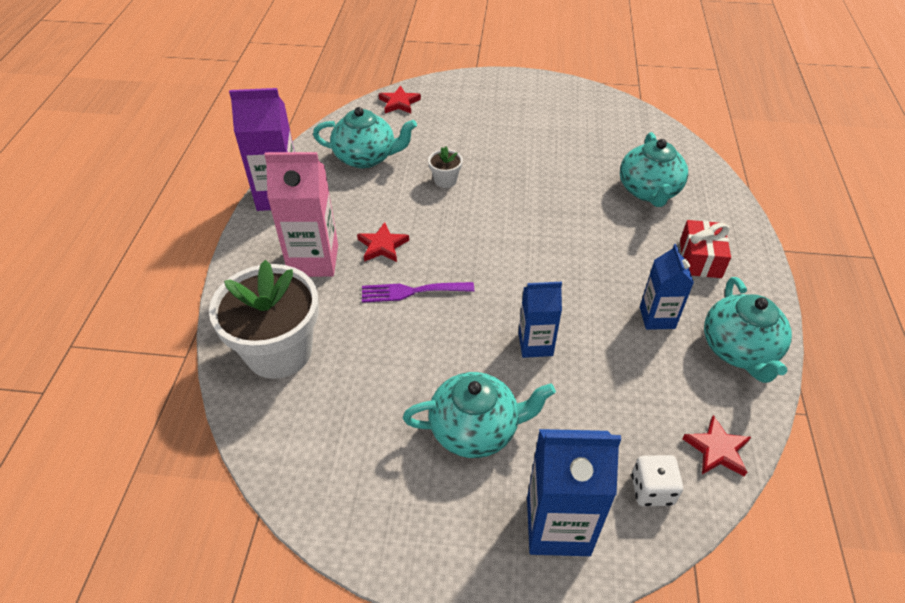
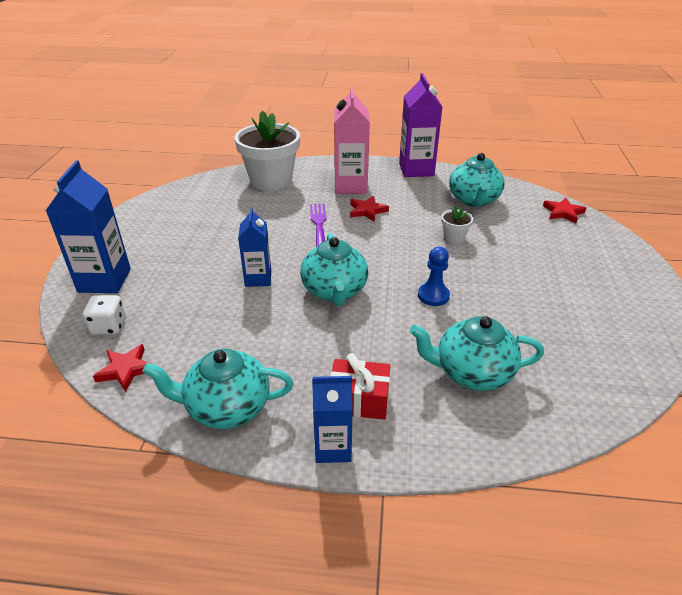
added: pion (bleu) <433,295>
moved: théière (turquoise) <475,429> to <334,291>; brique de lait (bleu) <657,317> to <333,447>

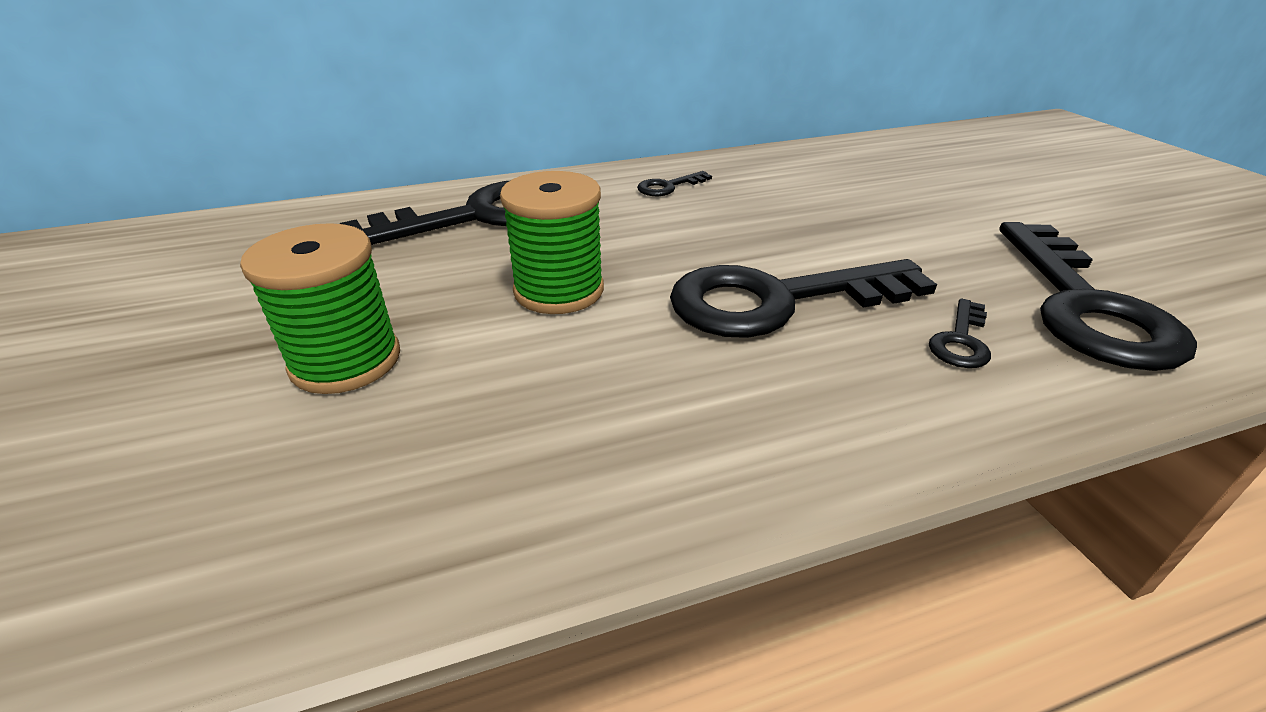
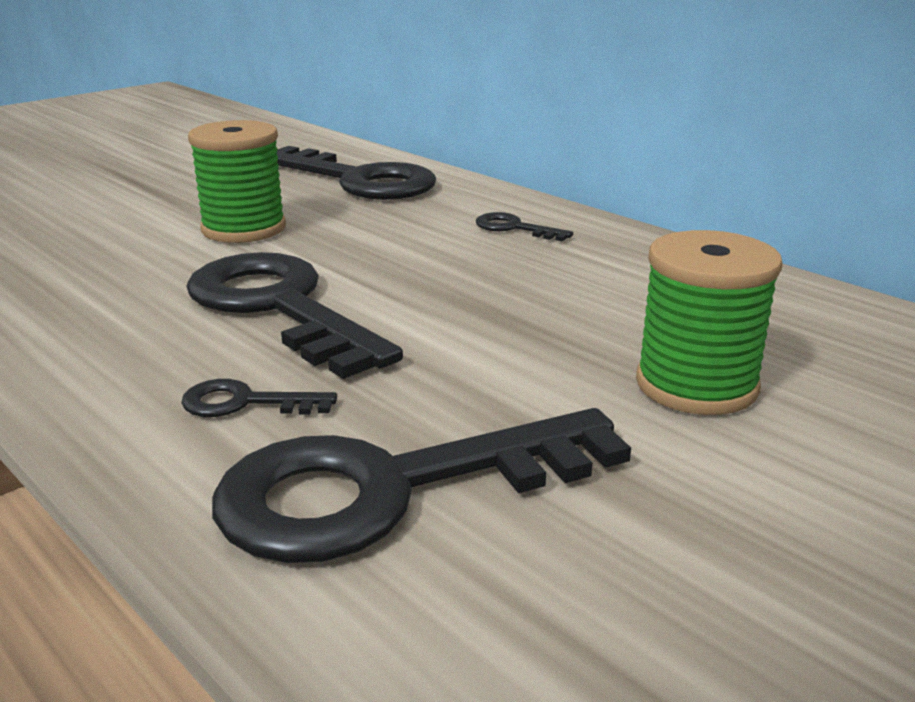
moved: bobine (vert) <346,361> to <696,385>

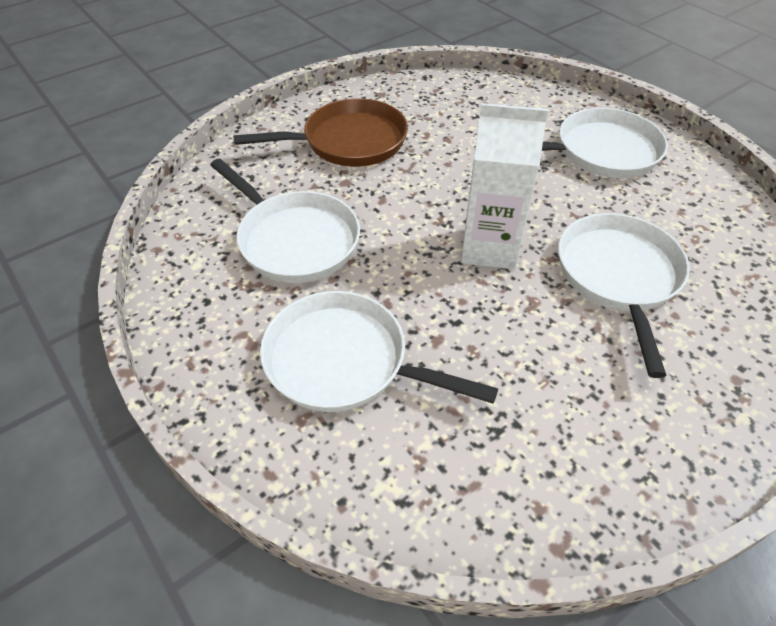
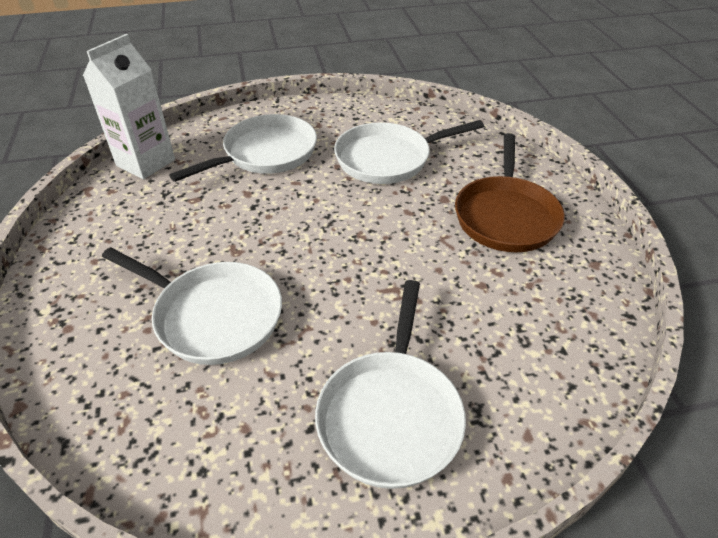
moved: brique de lait (blanc) <489,248> to <145,162>

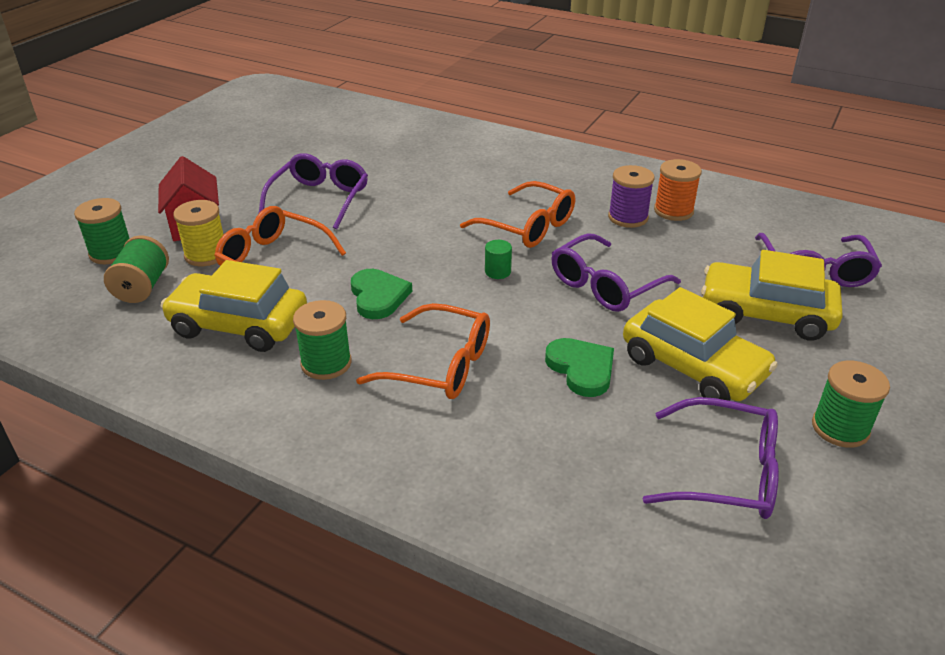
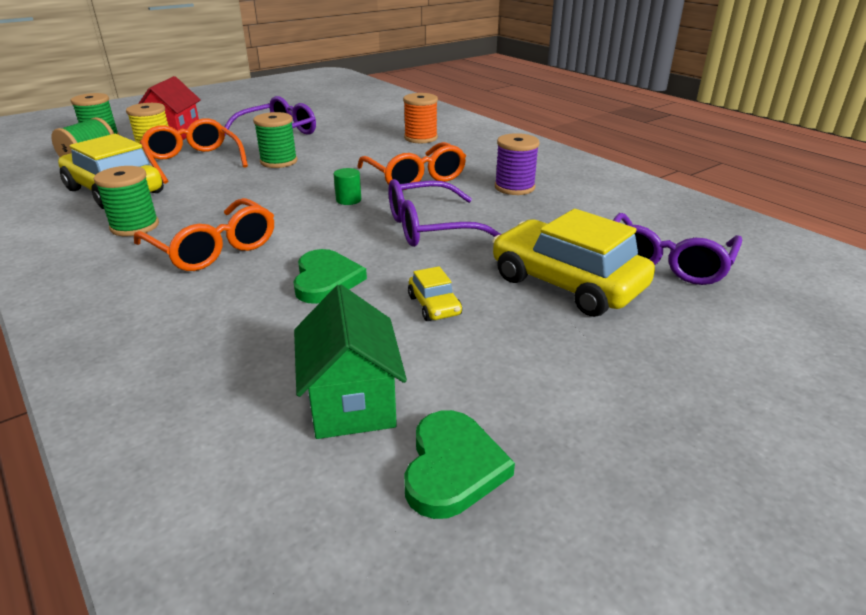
moved: bobine (vert) <840,428> to <279,161>; bobine (orange) <673,211> to <420,138>; cœur (vert) <378,296> to <452,467>
replaced: lunettes (violet) <726,473> to maison (vert) <352,402>
resized: voiture (jaune) <693,367> = <434,306> x0.44

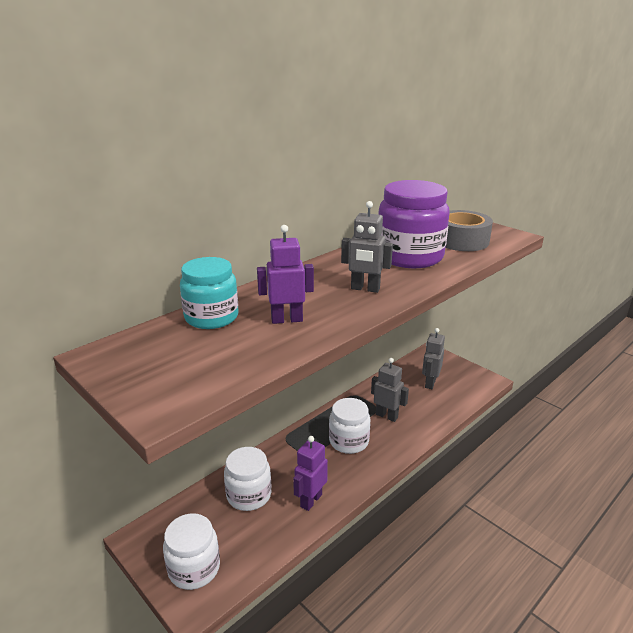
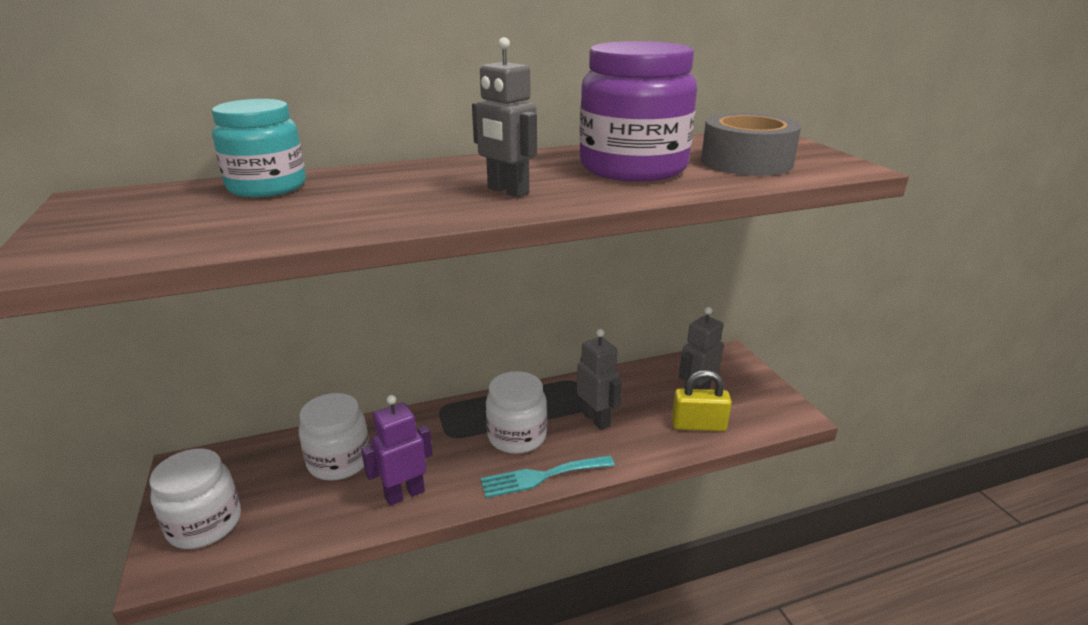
removed: robot (violet) <287,319>
added: fourchette (turquoise) <541,476>; cadenas (jaune) <698,425>

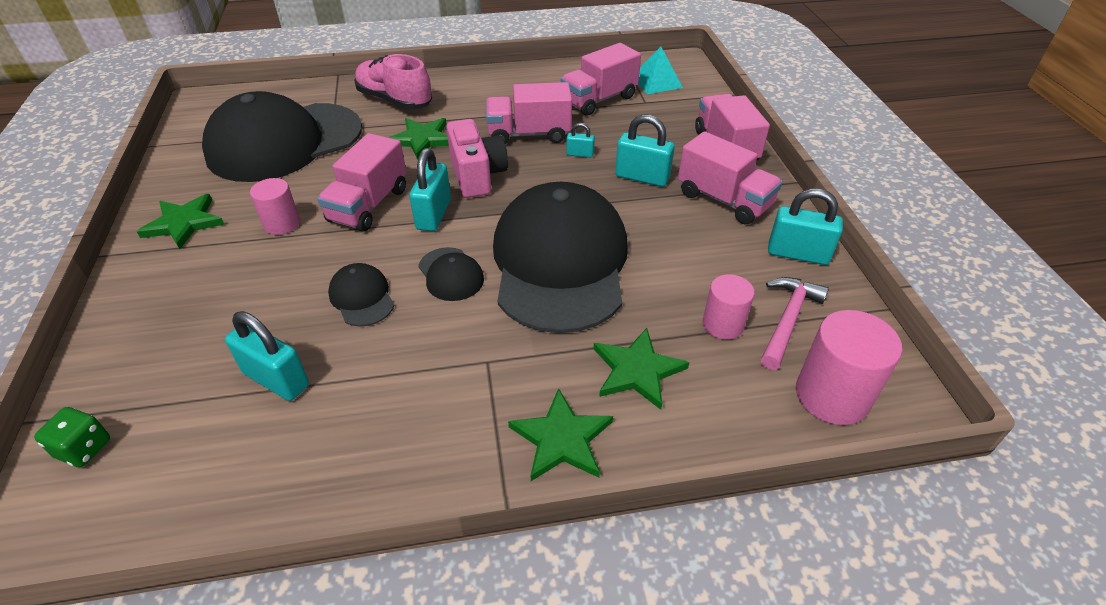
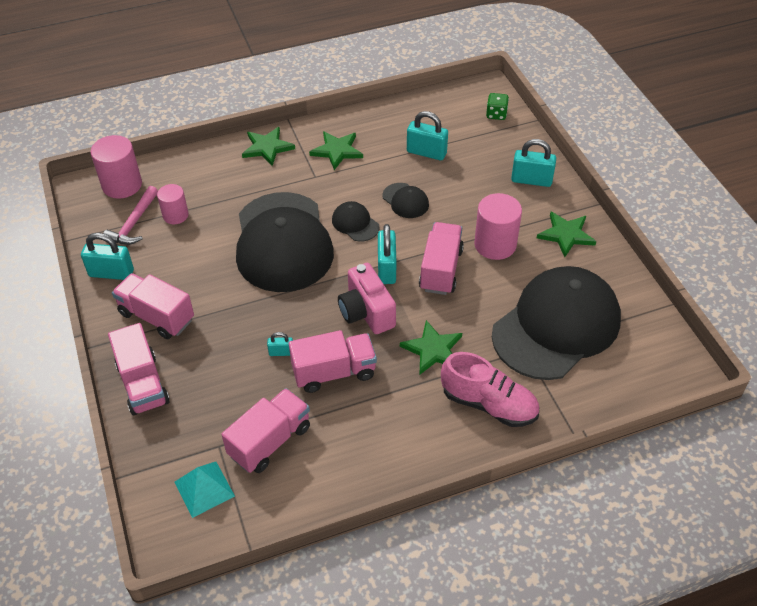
moved: étoile (vert) <637,370> to <337,151>; cadenas (turquoise) <642,177> to <531,180>
resized: cylindre (rose) <282,223> = <495,244> x1.59

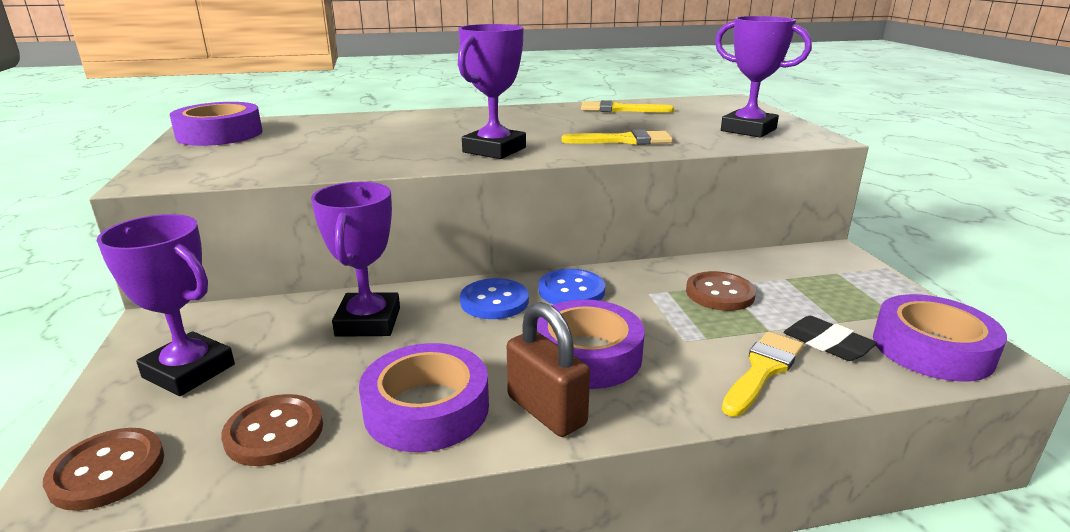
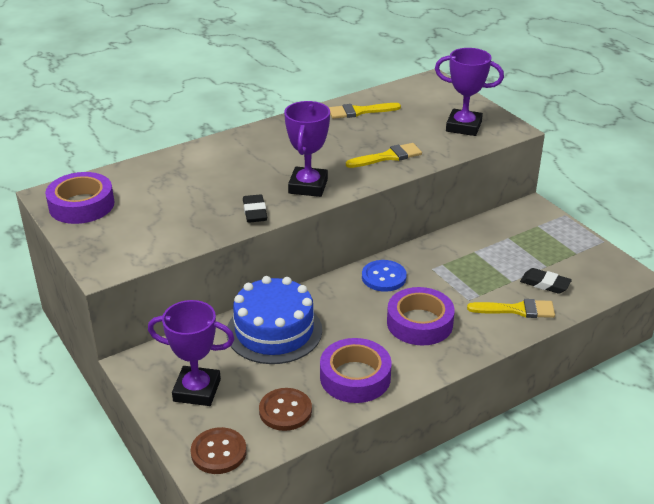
removed: bouton (bleu) <494,301>; cadenas (marron) <546,411>; bouton (marron) <720,293>; ruban adhésif (violet) <932,348>
added: gomme (noir) <255,212>
replaced: trophée (violet) <368,322> to gâteau (bleu) <274,331>
turned: pinceau (jaune) <763,370> = <517,310> 75 degrees clockwise

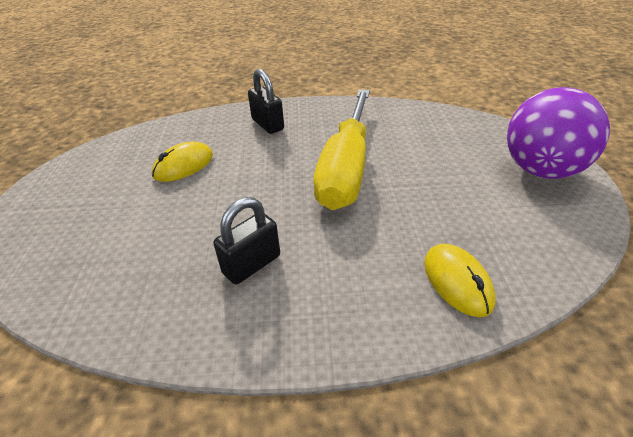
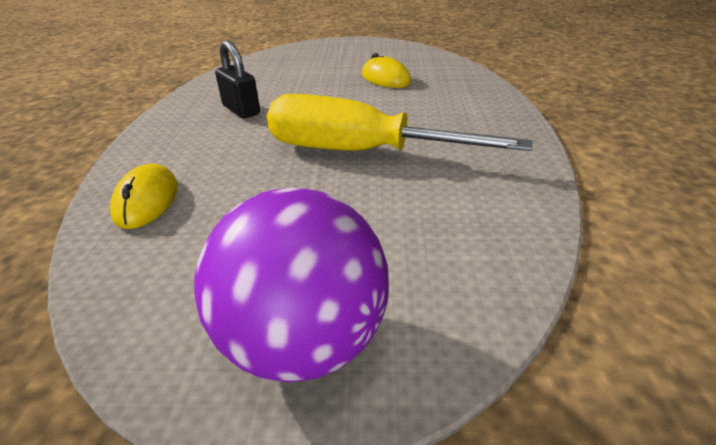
removed: cadenas (noir) <267,124>
turned: souris (jaune) <457,282> = <147,201> 75 degrees counterclockwise

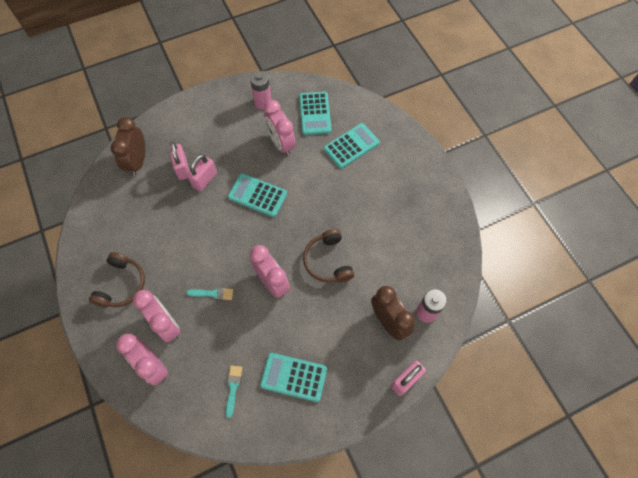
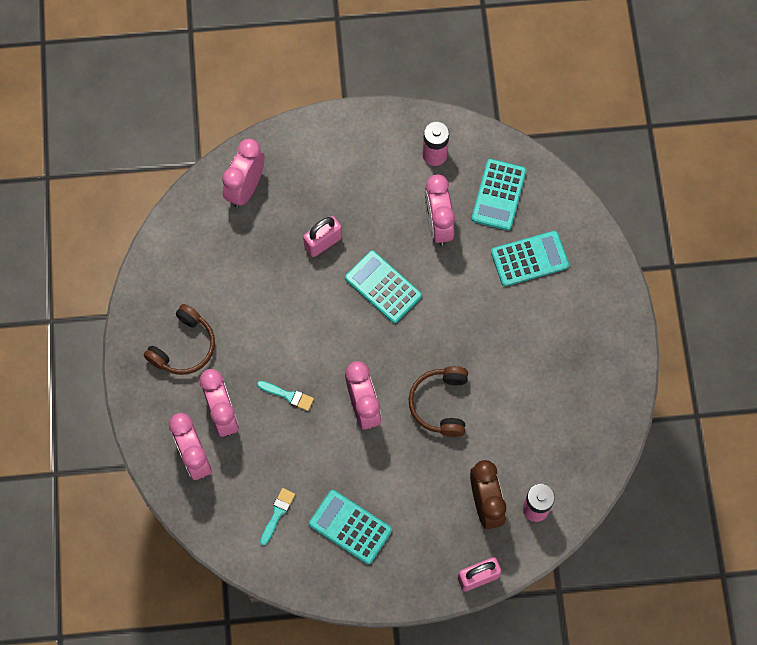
removed: cadenas (rose) <182,168>
recoloured: réveil (marron) <138,162> to réveil (rose) <246,188>

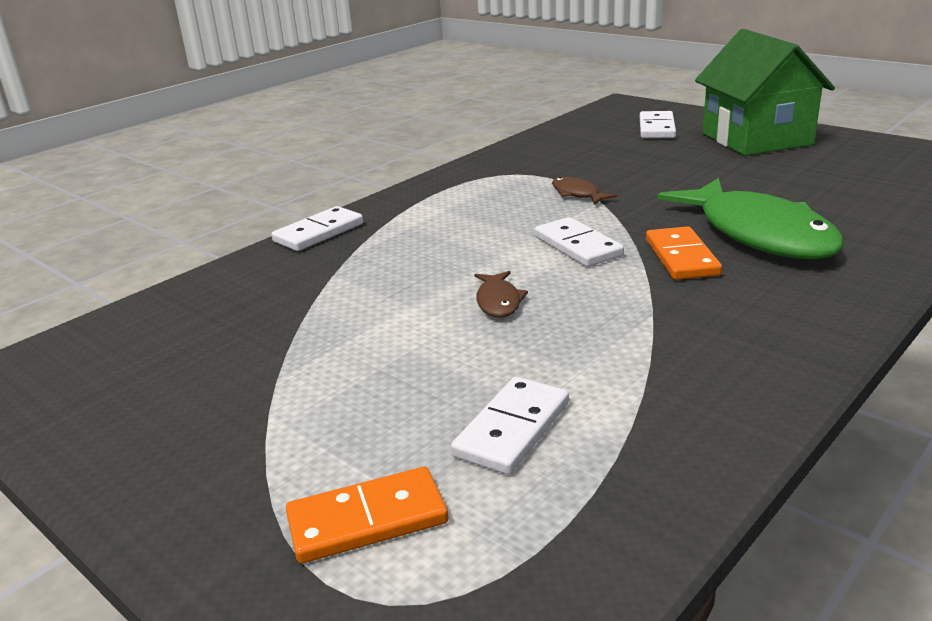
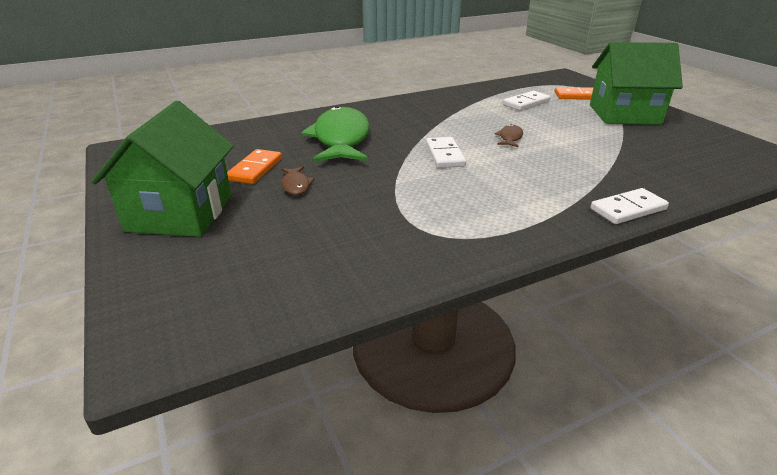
removed: domino (blanc) <656,128>
added: maison (vert) <624,114>
moved: domino (orange) <681,257> to <255,169>; poisson (marron) <577,194> to <296,185>

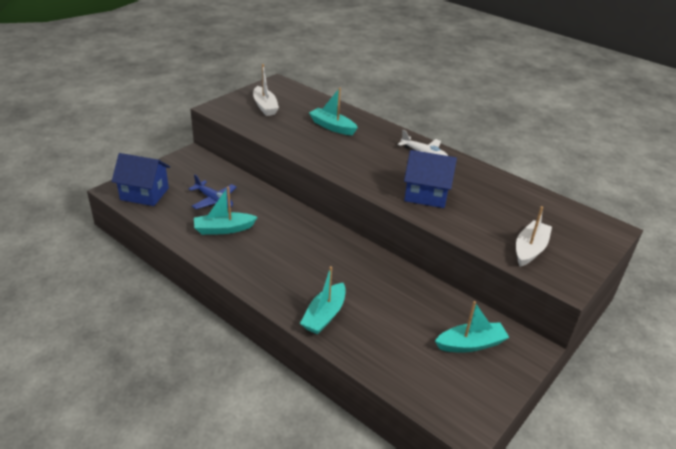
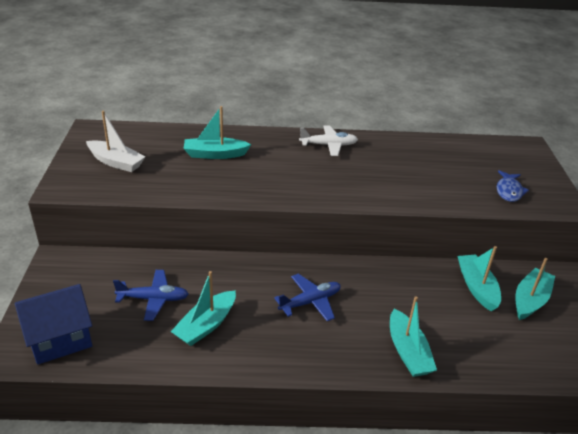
removed: maison (bleu) <426,195>
added: avion (bleu) <310,302>; bateau (turquoise) <477,287>
replaced: bateau (blanc) <530,249> to poisson (bleu) <509,191>

